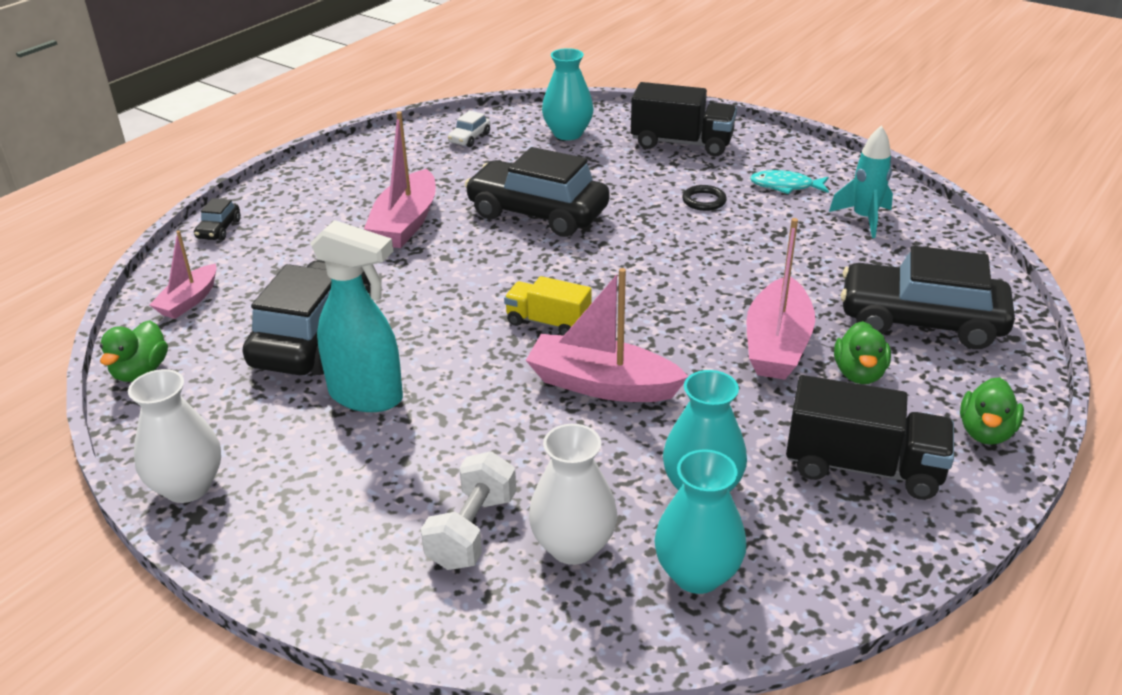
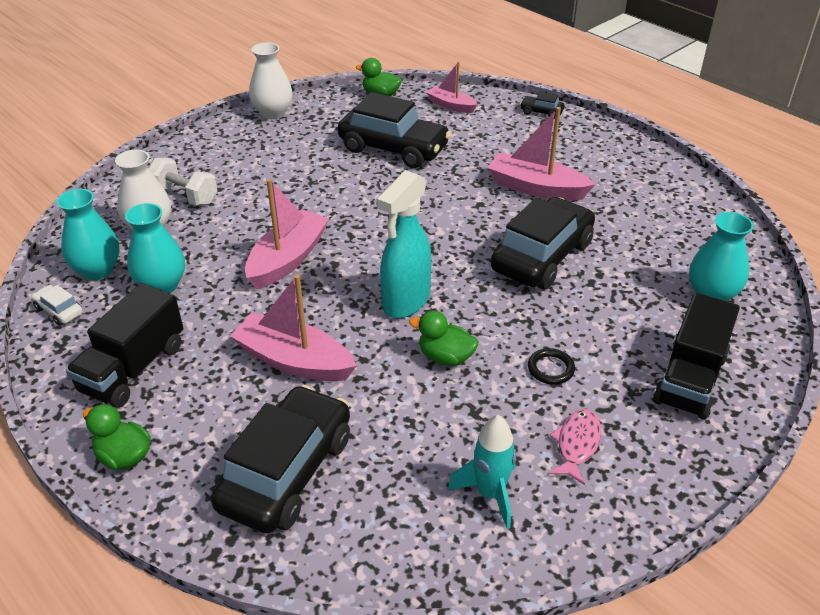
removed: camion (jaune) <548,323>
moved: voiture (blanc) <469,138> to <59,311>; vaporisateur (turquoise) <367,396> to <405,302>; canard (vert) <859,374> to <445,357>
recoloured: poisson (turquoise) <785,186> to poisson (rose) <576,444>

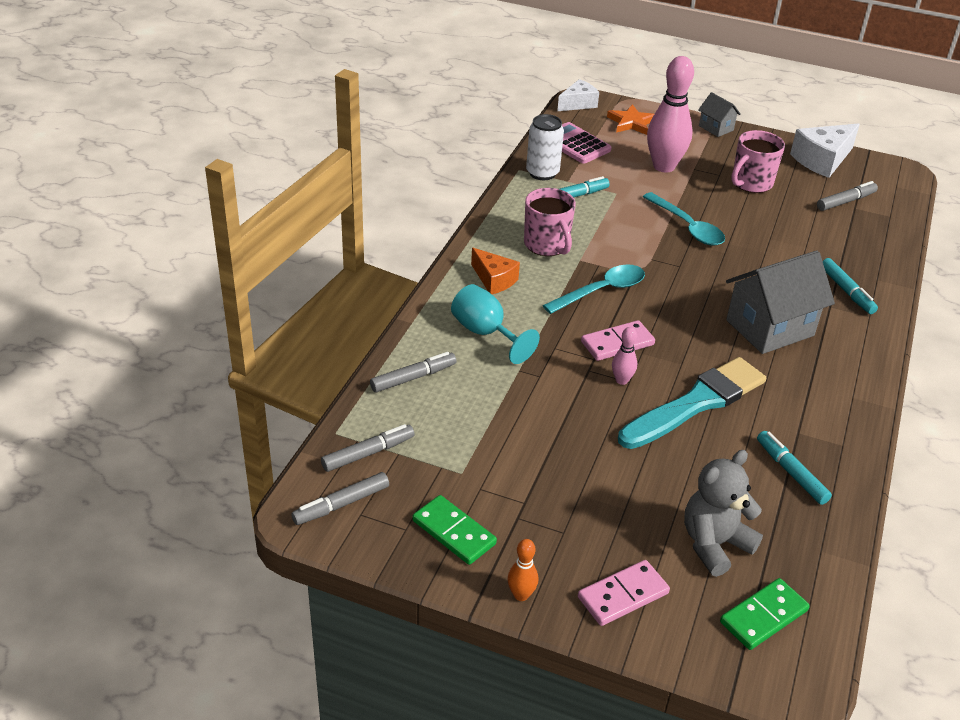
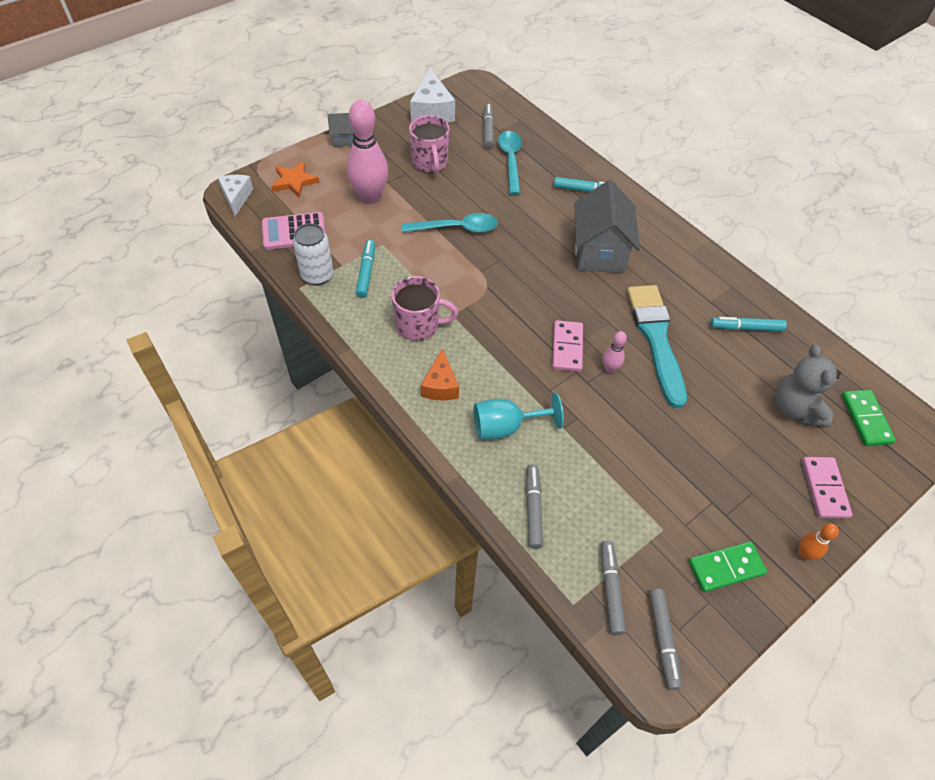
moved: cuillère (turquoise) <601,291> to <510,160>
turned: fromage (orange) <494,280> = <440,385> 105 degrees clockwise

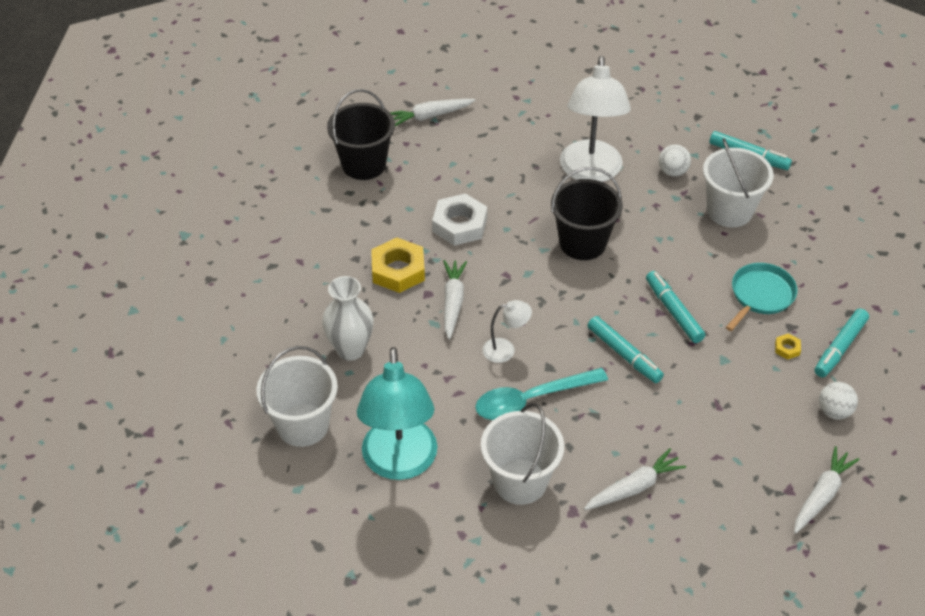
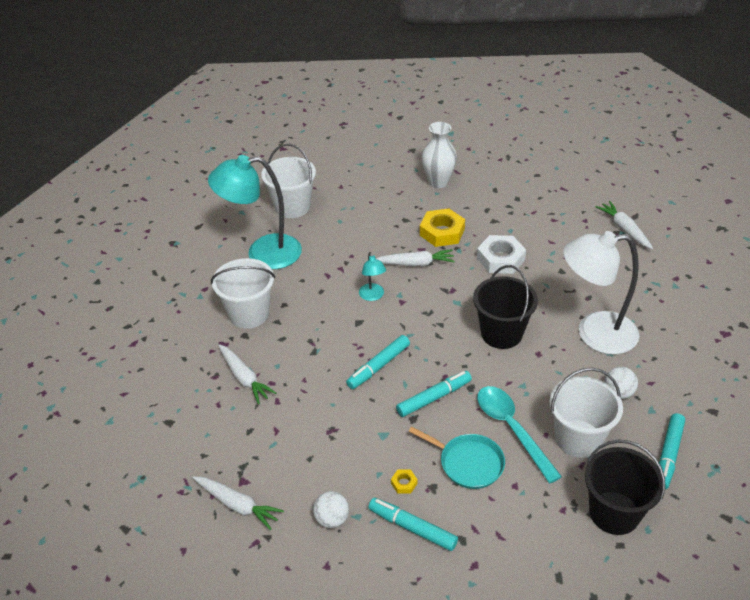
moved: vase (blanc) <350,349> to <438,182>; cuillère (turquoise) <531,399> to <512,429>; seau (noir) <364,164> to <614,513>
recoloured: lampe (blanc) <505,349> to lampe (turquoise) <372,296>

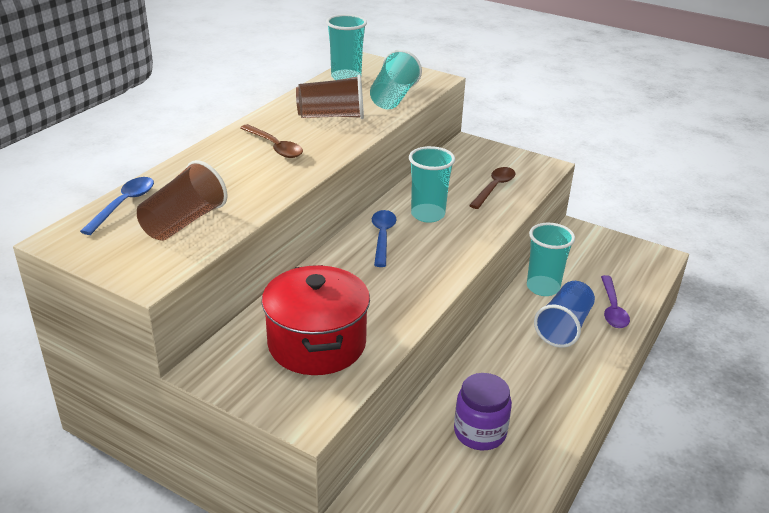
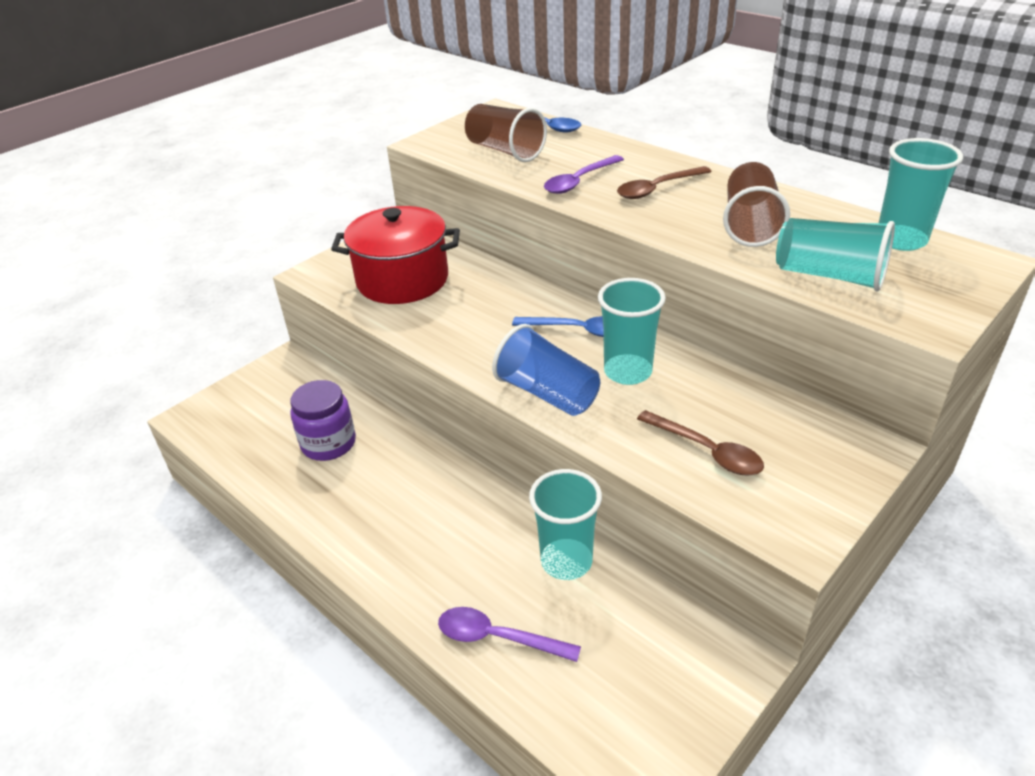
added: cuillère (violet) <579,181>
moved: gobelet (bleu) <563,327> to <547,393>

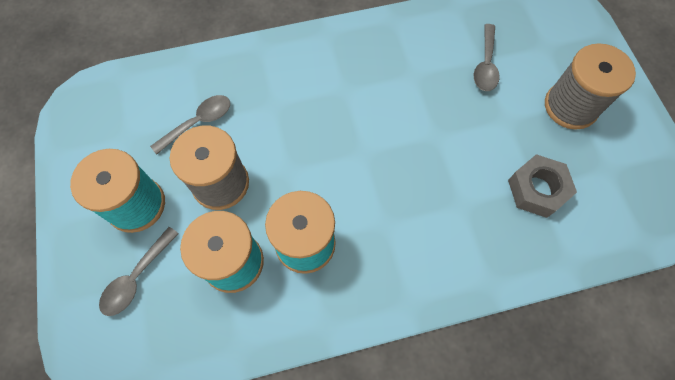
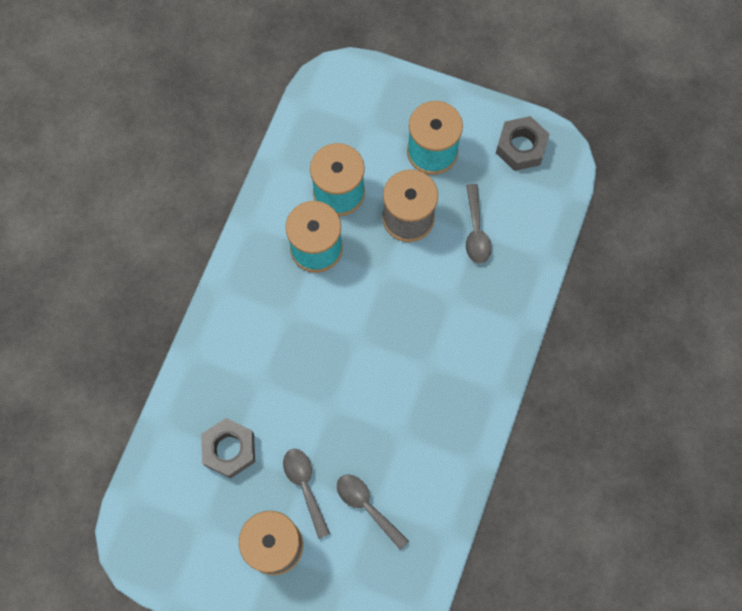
added: écrou (gris) <521,147>
moved: cuillère (gris) <137,278> to <305,486>

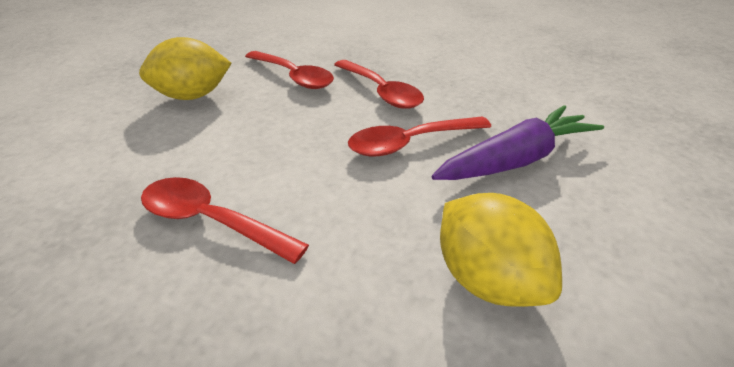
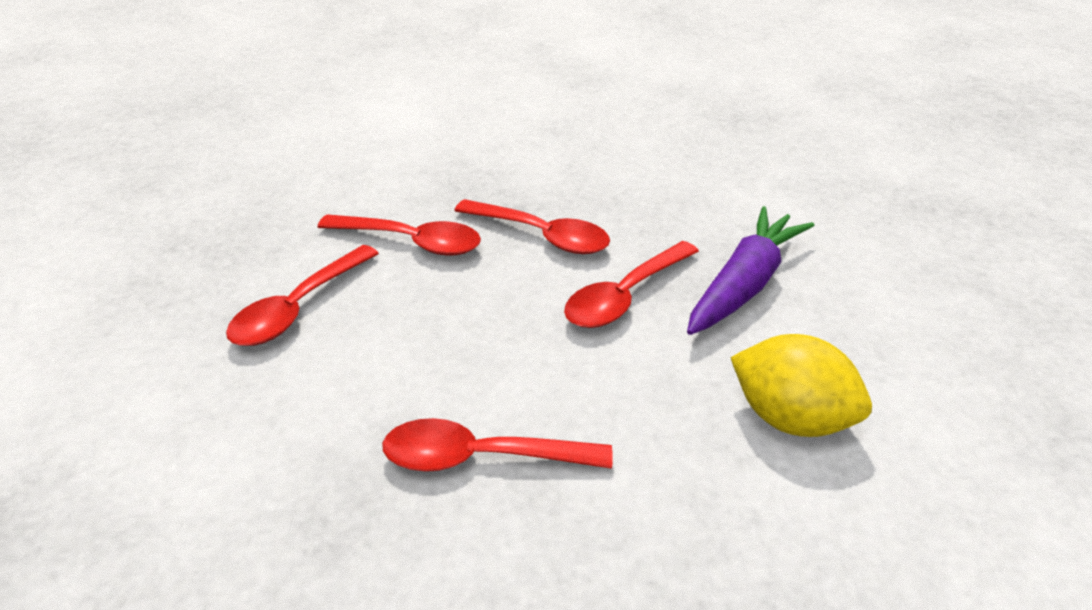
replaced: citron (jaune) <193,96> to cuillère (rouge) <297,308>

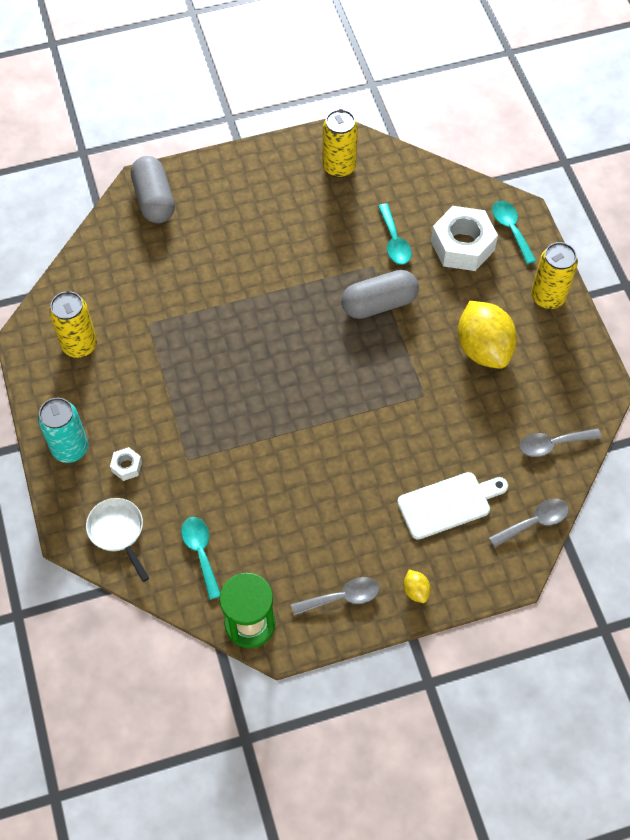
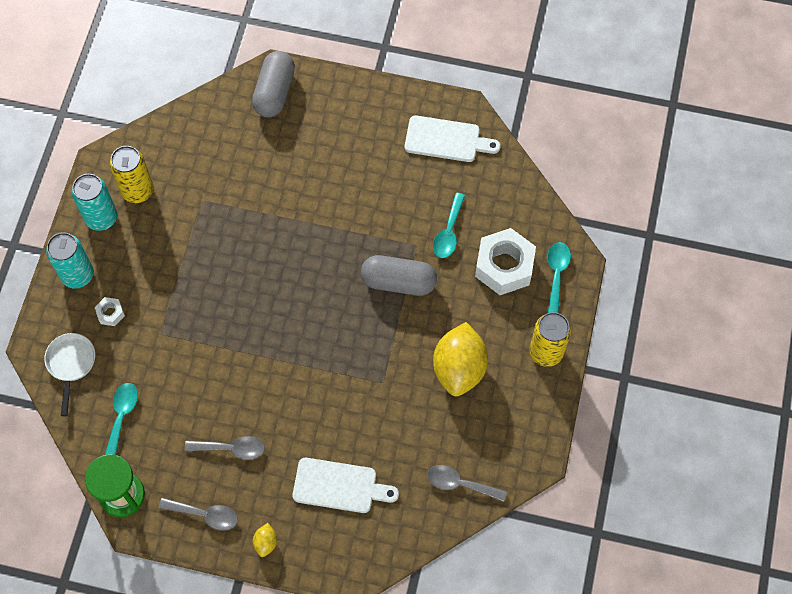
added: canette (turquoise) <101,218>
moved: cuillère (gris) <534,522> to <231,449>
replaced: canette (jaune) <339,167> to planche à découper (blanc) <446,140>

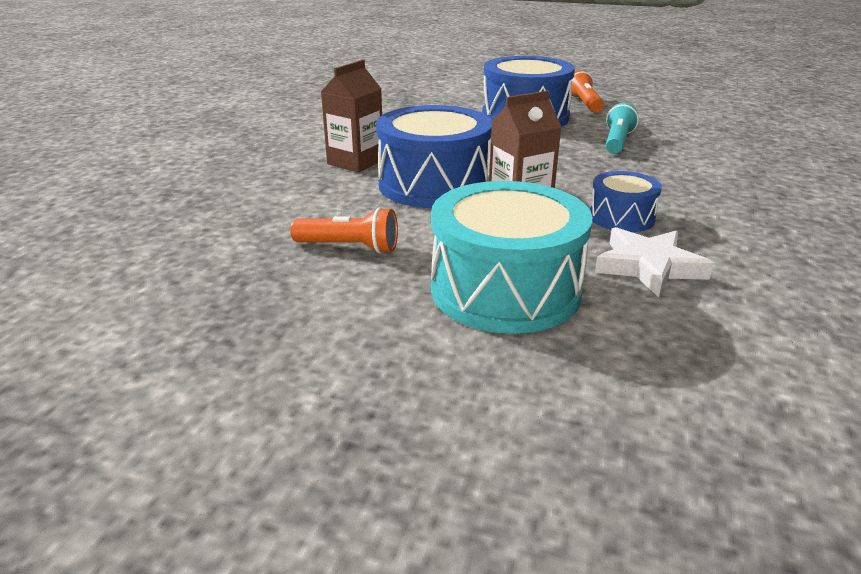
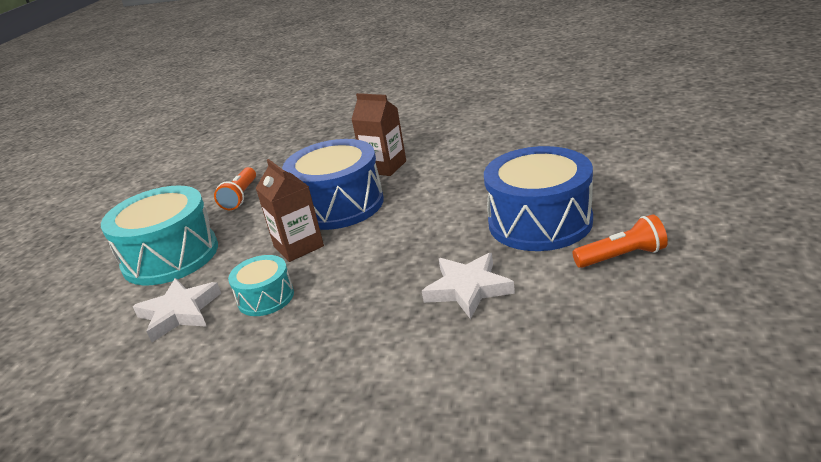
replaced: lampe de poche (turquoise) <617,142> to étoile (blanc) <468,289>
recoloured: tambour (bleu) <621,217> to tambour (turquoise) <266,297>

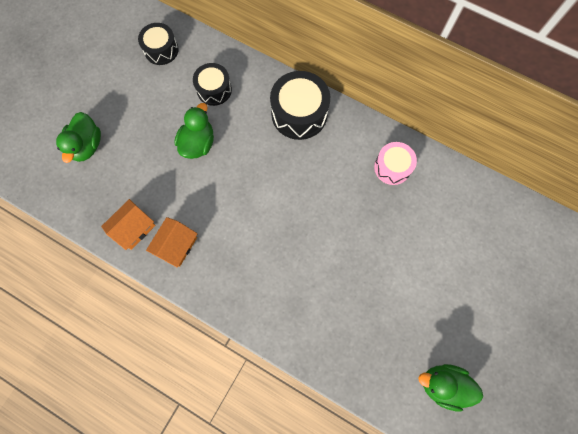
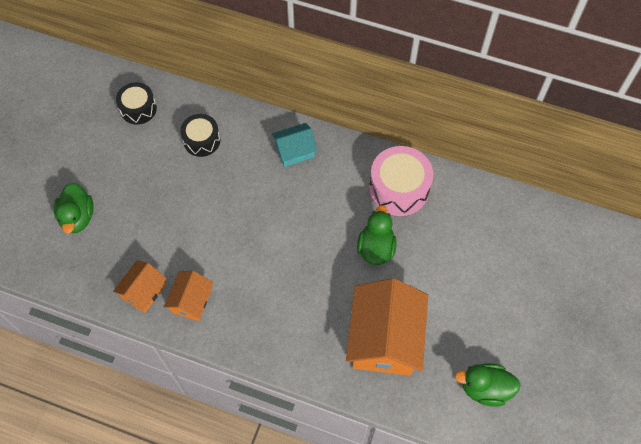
added: maison (orange) <384,338>
moved: canard (vert) <198,143> to <376,248>
replaced: tambour (noir) <299,114> to maison (turquoise) <294,151>
resized: tambour (rose) <392,167> = <399,189> x1.58

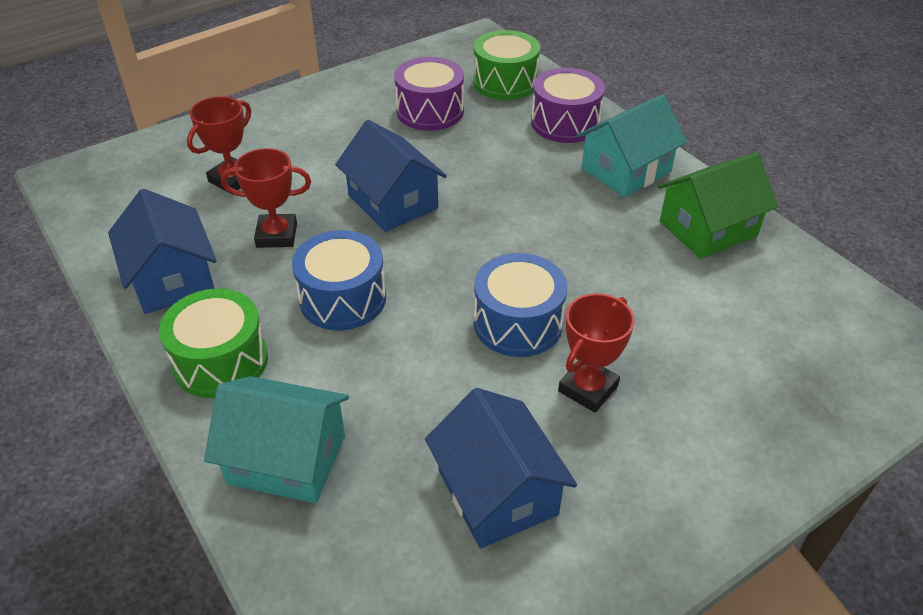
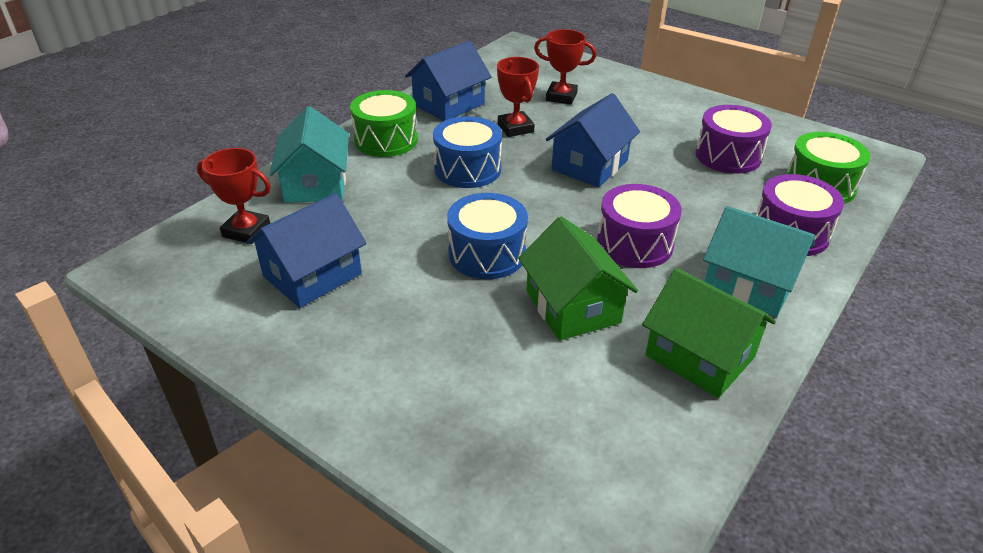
added: maison (vert) <572,307>; tambour (violet) <634,244>
moved: trophée (rouge) <588,388> to <246,231>

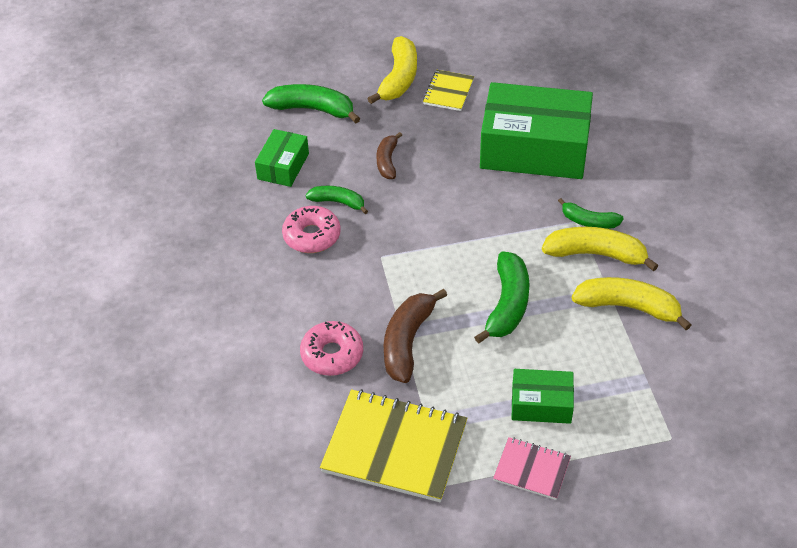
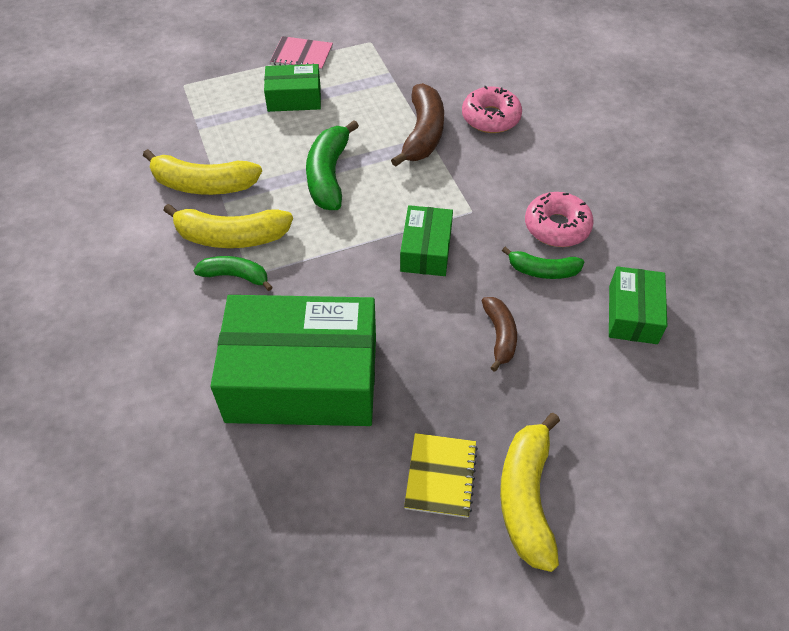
removed: banane (vert) <313,109>; carnet (jaune) <395,447>
added: boîte (vert) <426,250>

